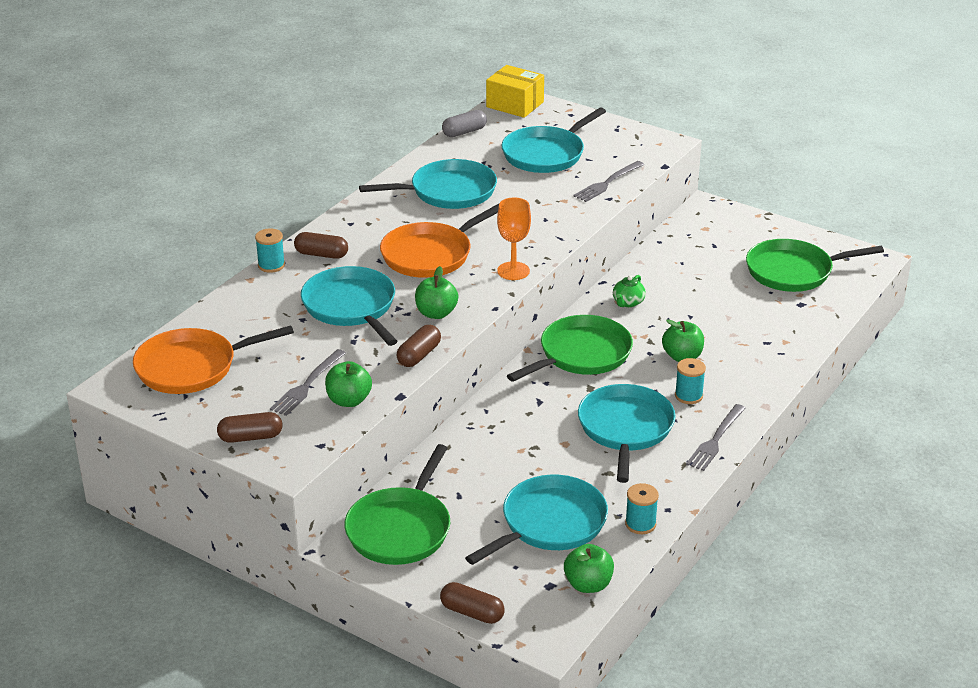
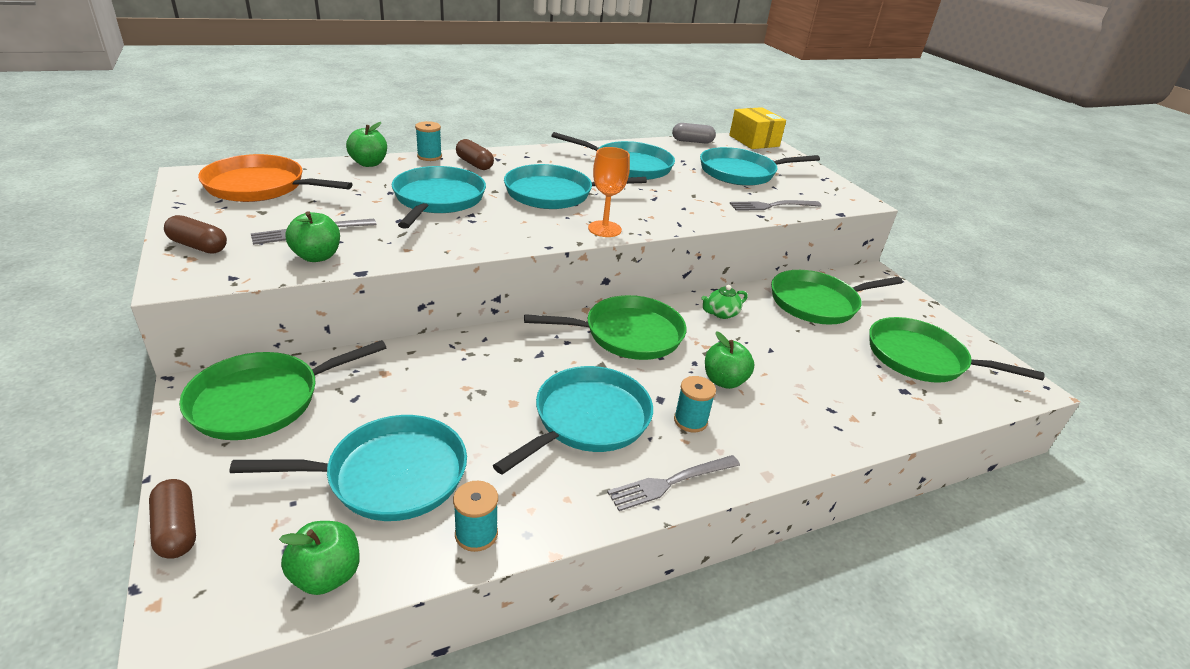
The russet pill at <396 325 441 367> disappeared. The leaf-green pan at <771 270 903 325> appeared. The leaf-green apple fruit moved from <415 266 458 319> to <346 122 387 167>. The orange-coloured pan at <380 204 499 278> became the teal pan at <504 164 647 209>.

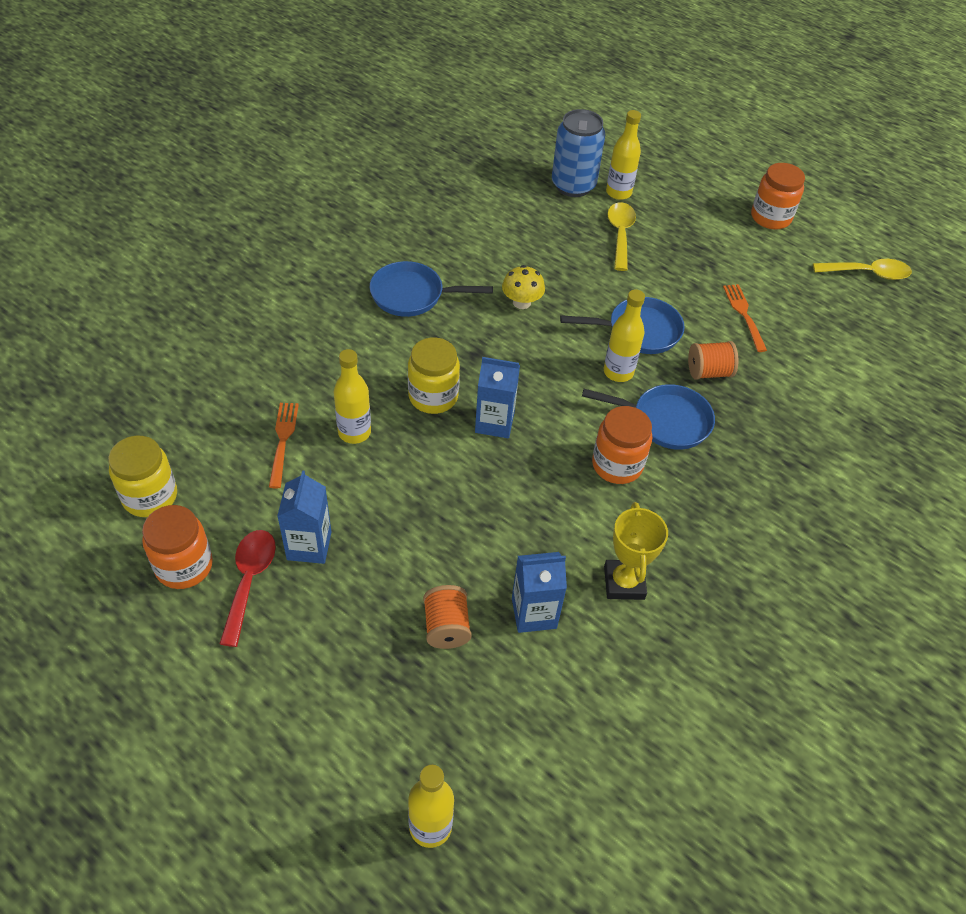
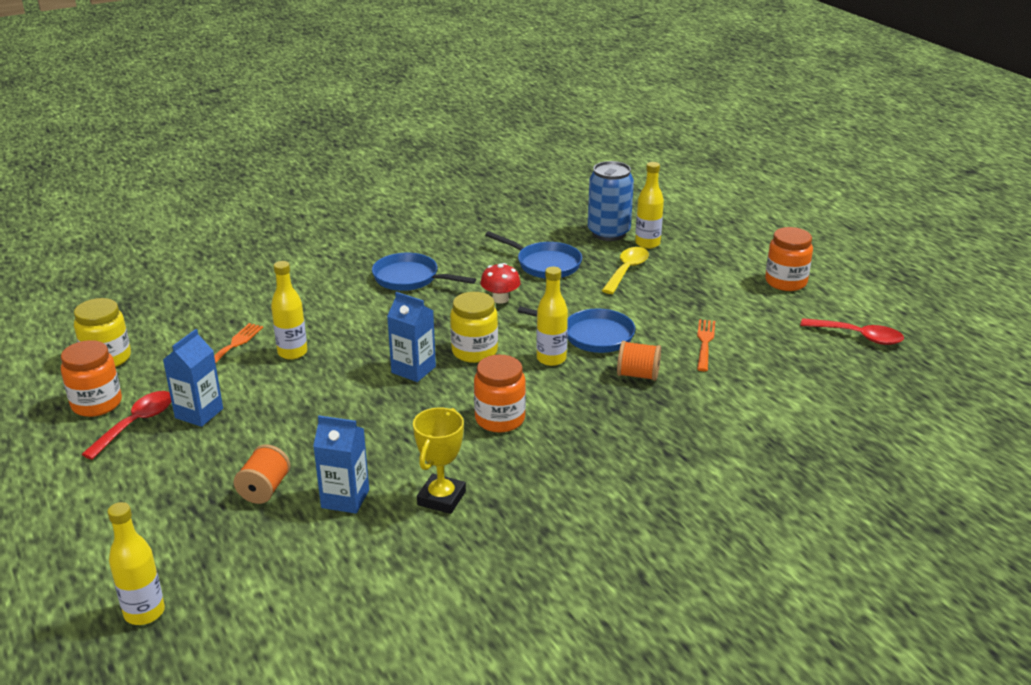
The yellow jam jar moved from <408 337 460 414> to <450 292 498 363>. The blue pan moved from <582 384 715 450> to <485 231 582 279>. The yellow mushroom at <502 265 545 309> became the red mushroom at <481 263 521 304>. The yellow teaspoon at <813 259 912 280> became the red teaspoon at <800 318 904 345>.

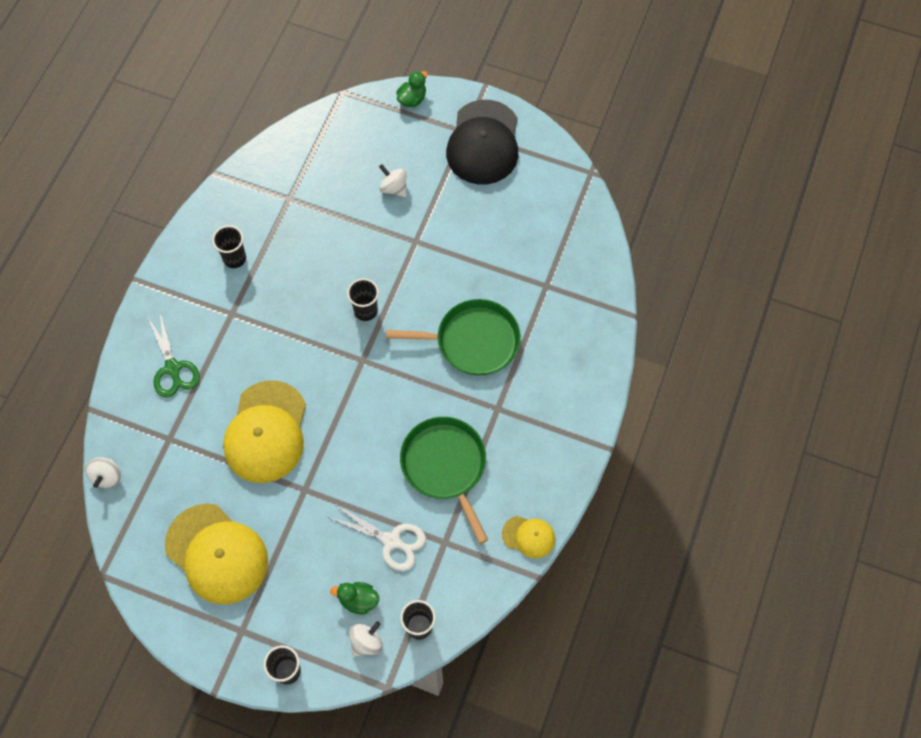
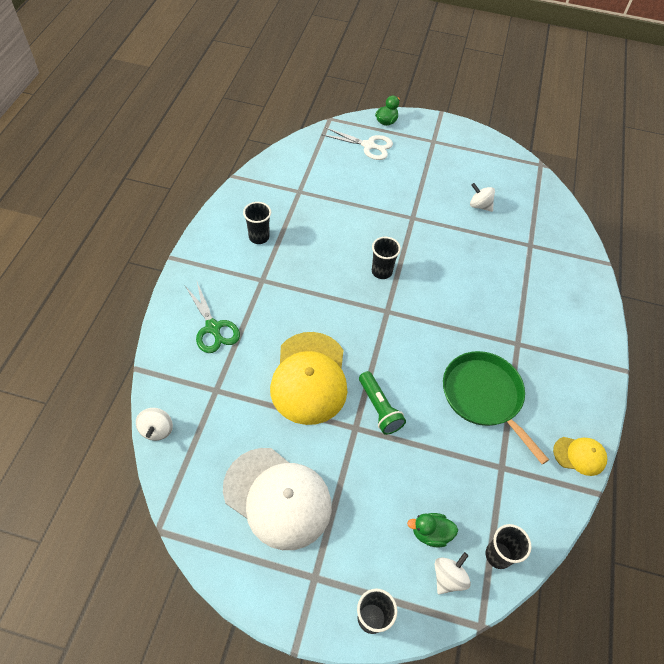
The leaf-green pan at <386 299 521 376> disappeared. The black cap at <446 100 518 184> disappeared. The leaf-green pocket torch at <359 371 406 435> appeared. The snow-white pair of scissors moved from <330 505 426 571> to <321 127 393 160>. The snow-white whirligig moved from <379 164 407 197> to <470 183 495 212>. The yellow cap at <165 504 268 604> became the snow-white cap at <223 448 332 550>.

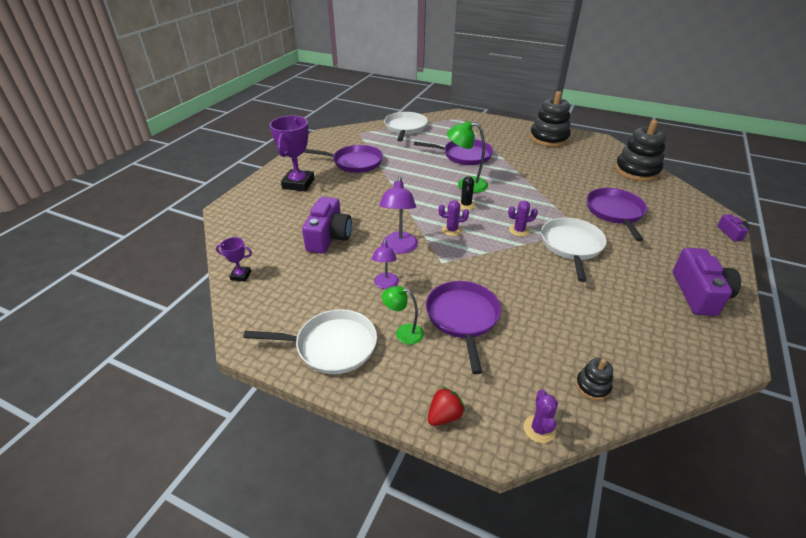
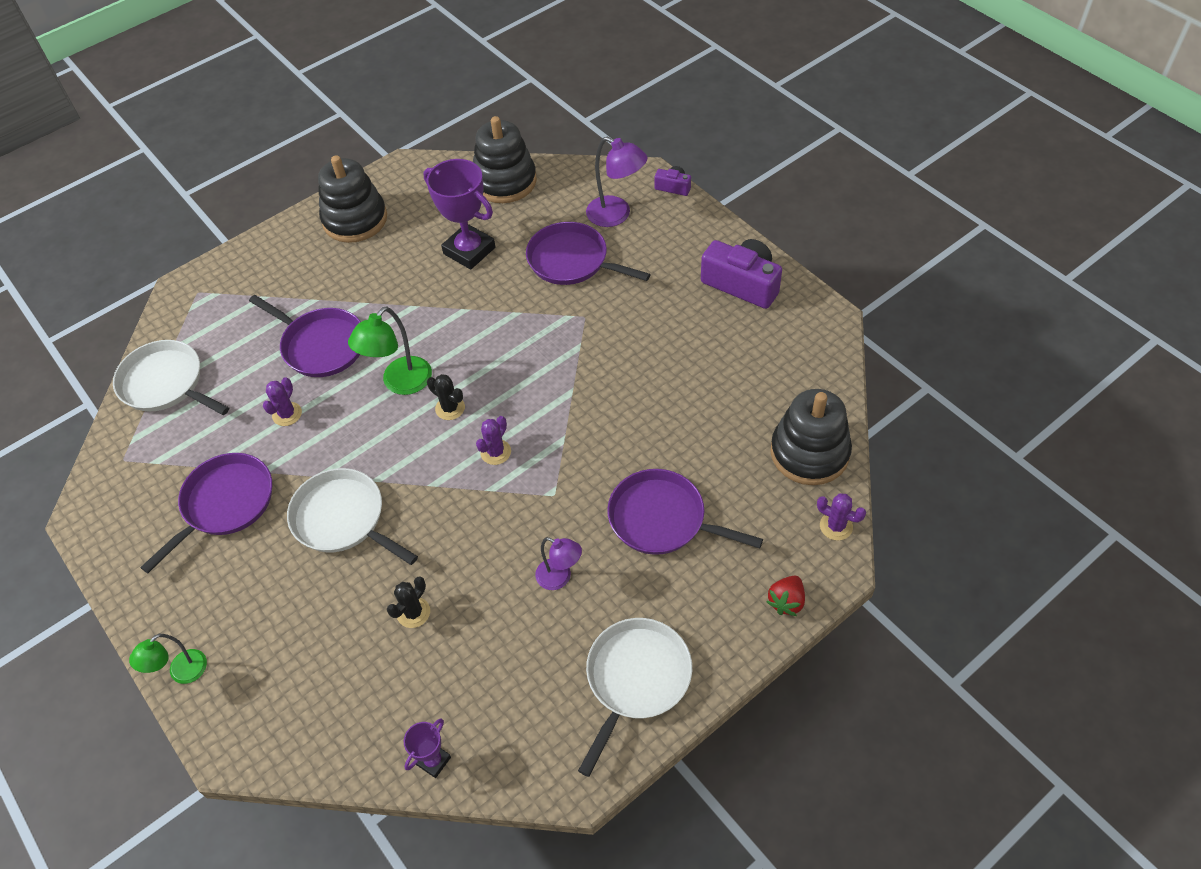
The violet trophy moved from <270 116 315 191> to <423 159 495 269>. The violet desk lamp moved from <379 177 418 254> to <586 137 647 227>. The leaf-green desk lamp moved from <382 286 424 345> to <129 634 207 684>. The violet cactus moved from <508 201 538 237> to <263 377 302 426>. The snow-white pan moved from <541 218 607 282> to <287 468 418 565>. The violet compact camera at <302 197 352 253> was replaced by the black cactus at <387 577 430 628>. The violet pan at <414 139 493 165> turned 90 degrees clockwise. The red strawberry at <428 386 465 426> turned 135 degrees counterclockwise. The black stacking rings at <576 358 613 400> changed to 2.16 times the size.

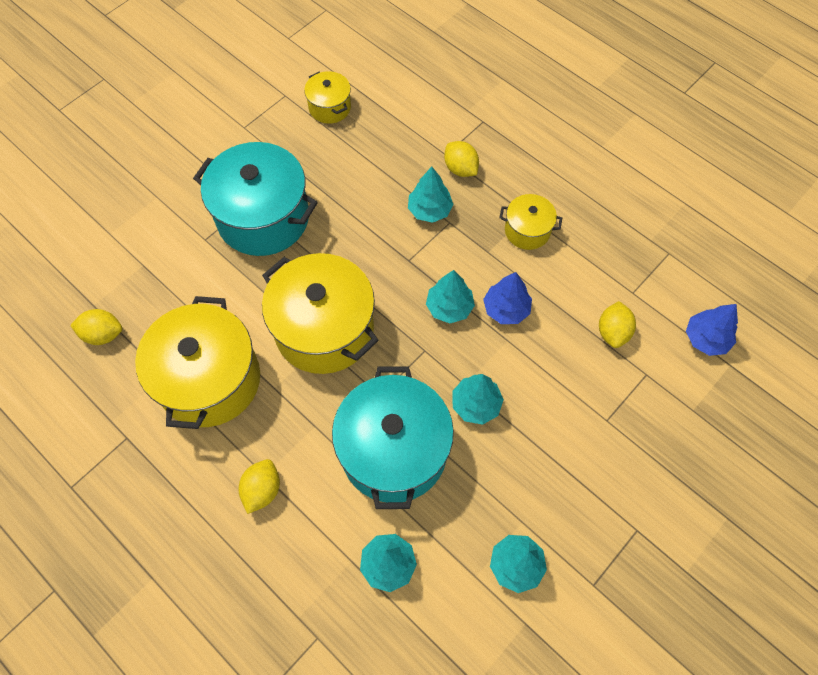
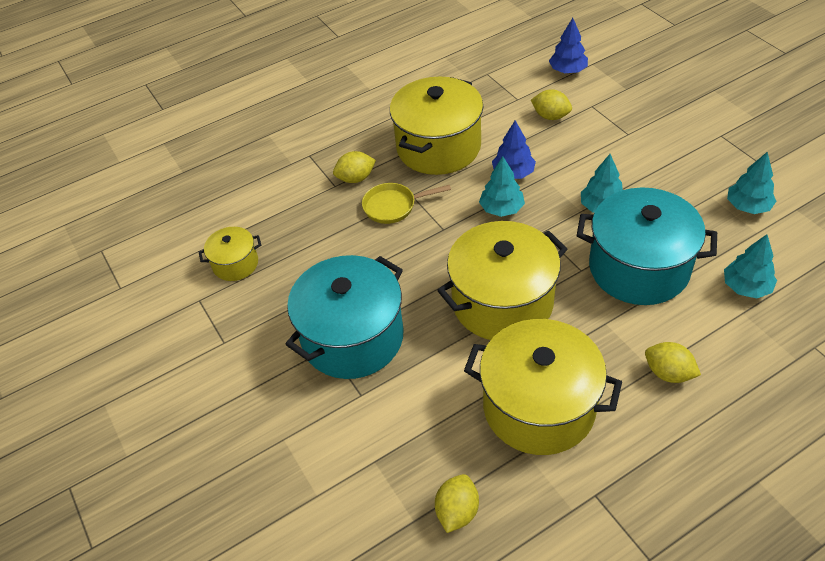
The teal tree at <408 167 454 223> was replaced by the yellow pan at <362 183 451 224>. The yellow pot at <499 194 562 250> changed to 2.02 times the size.

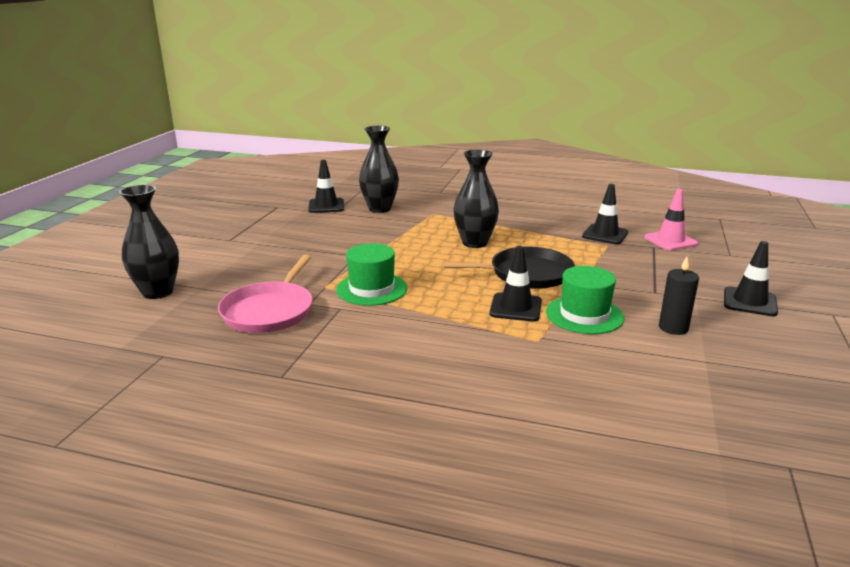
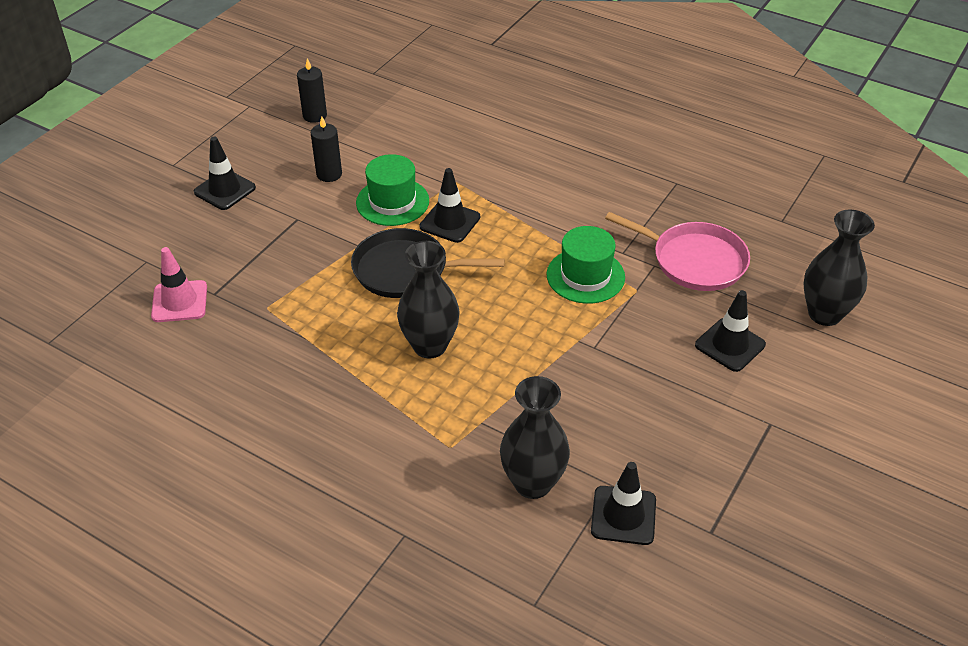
The black candle at <297 58 327 123> appeared. The black traffic cone moved from <582 184 628 244> to <695 290 766 372>. The pink pan at <218 255 313 333> turned 90 degrees clockwise.

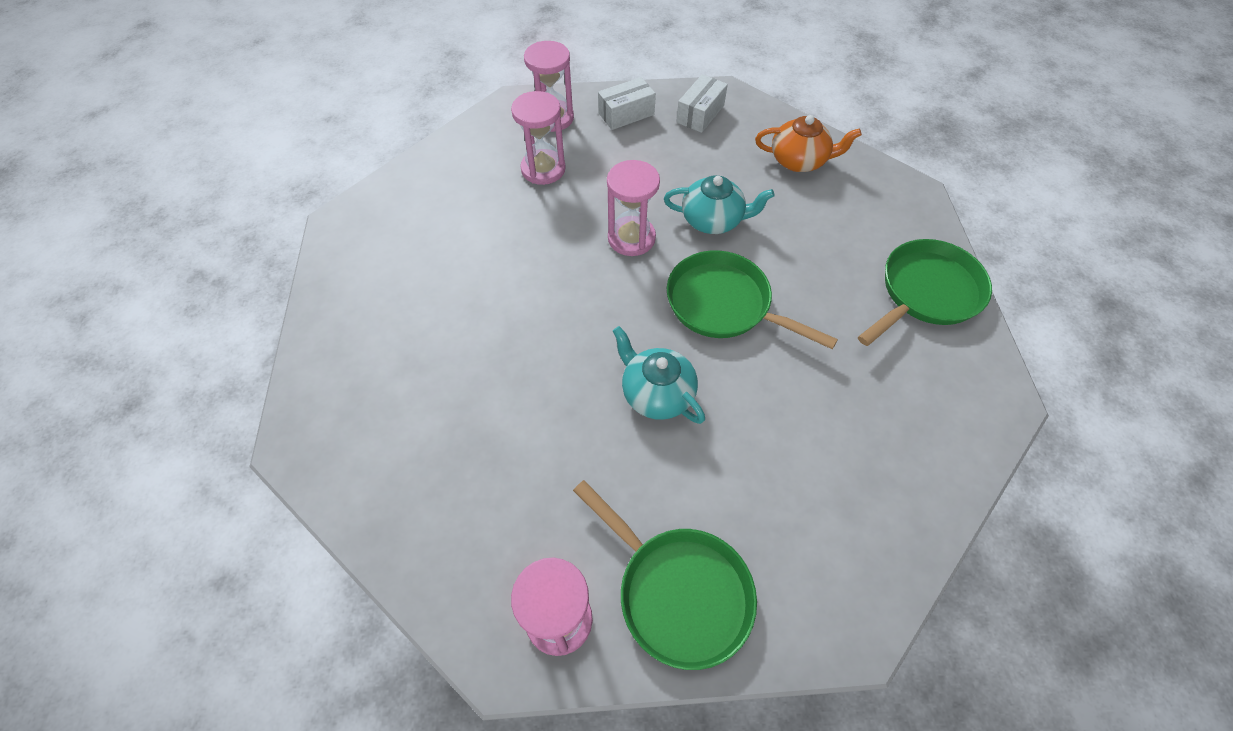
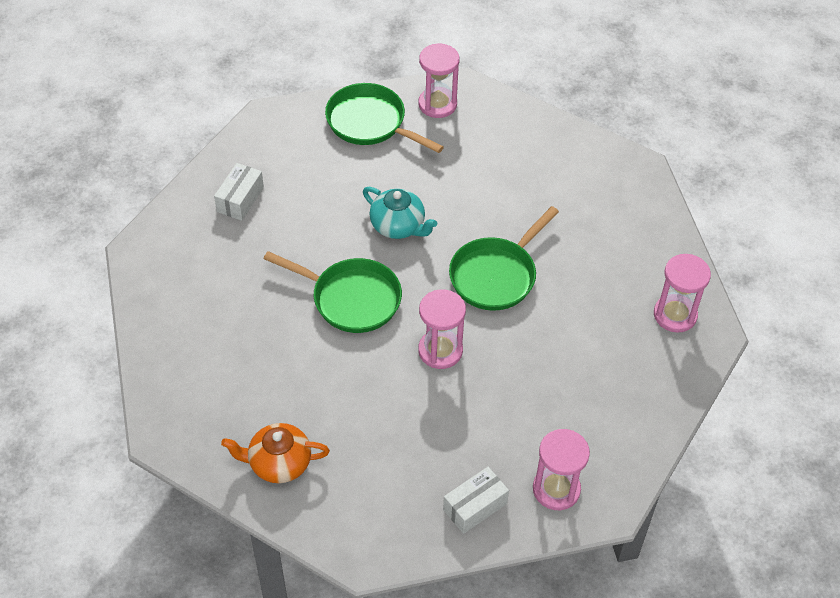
The teal tea pot at <664 175 775 234> disappeared. The pink hourglass moved from <511 91 566 185> to <654 254 711 332>. The snow-white box moved from <676 74 728 133> to <214 163 264 221>. The leaf-green pan moved from <858 239 992 346> to <449 206 559 311>.

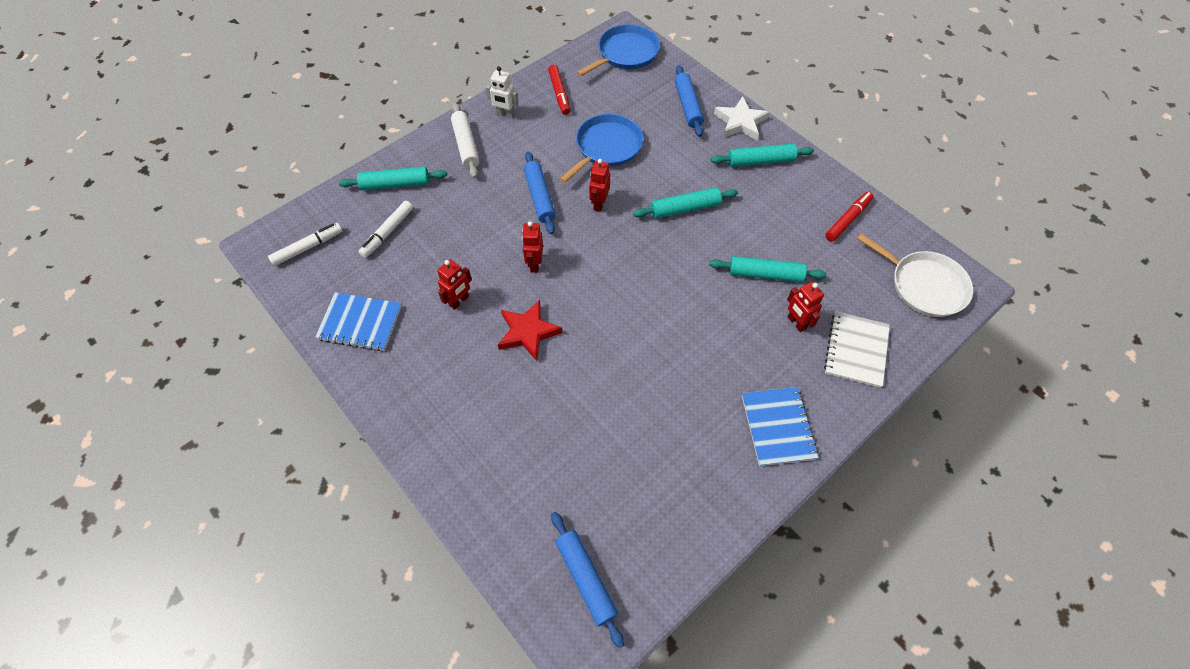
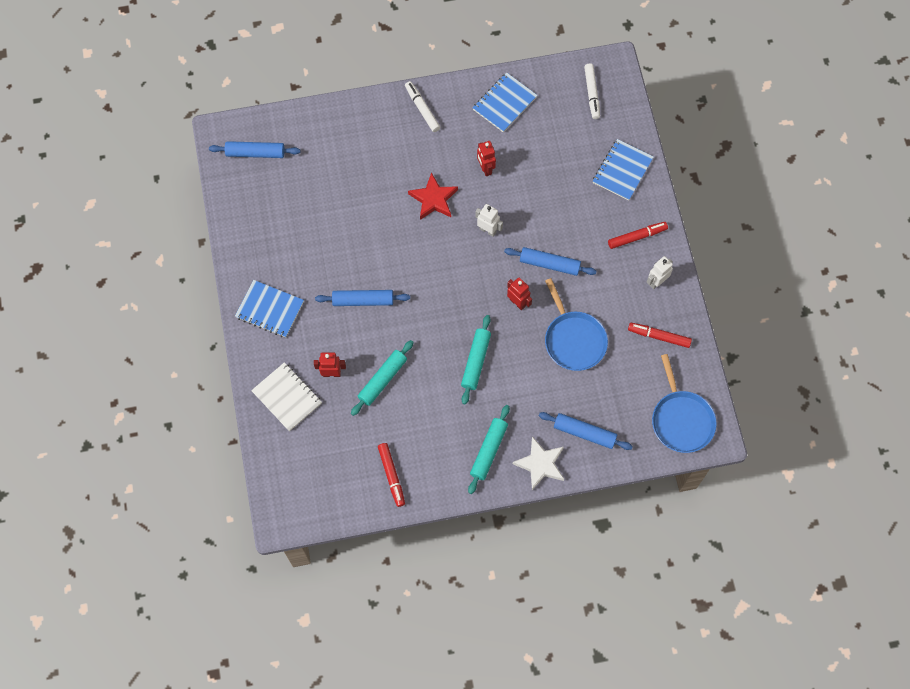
The snow-white pan at <857 233 973 317> disappeared. The blue pastry roller at <315 290 410 306> appeared. The snow-white marker moved from <359 201 413 258> to <405 81 440 132>. The teal pastry roller at <339 167 447 191> was replaced by the blue exercise book at <593 139 654 201>. The snow-white pastry roller at <451 103 479 178> was replaced by the red marker at <608 222 668 249>. The red toy robot at <522 221 543 273> became the snow-white toy robot at <475 204 503 237>.

